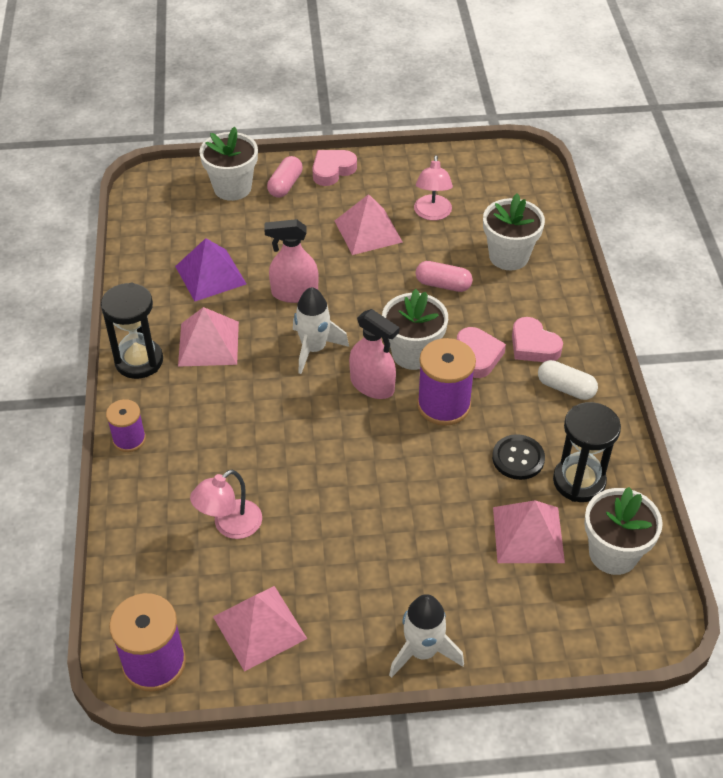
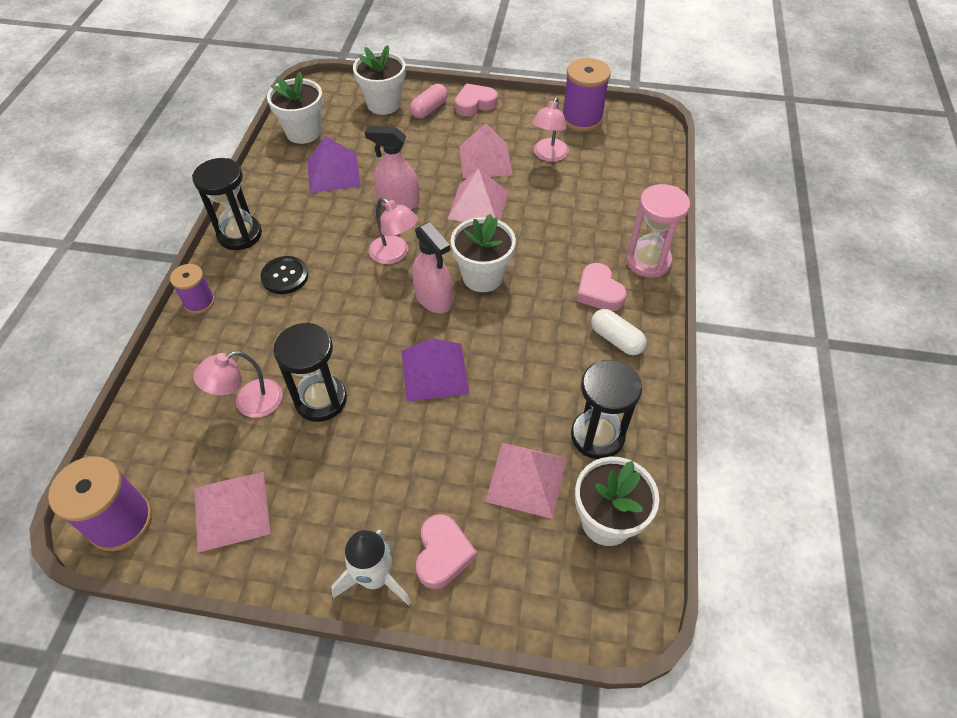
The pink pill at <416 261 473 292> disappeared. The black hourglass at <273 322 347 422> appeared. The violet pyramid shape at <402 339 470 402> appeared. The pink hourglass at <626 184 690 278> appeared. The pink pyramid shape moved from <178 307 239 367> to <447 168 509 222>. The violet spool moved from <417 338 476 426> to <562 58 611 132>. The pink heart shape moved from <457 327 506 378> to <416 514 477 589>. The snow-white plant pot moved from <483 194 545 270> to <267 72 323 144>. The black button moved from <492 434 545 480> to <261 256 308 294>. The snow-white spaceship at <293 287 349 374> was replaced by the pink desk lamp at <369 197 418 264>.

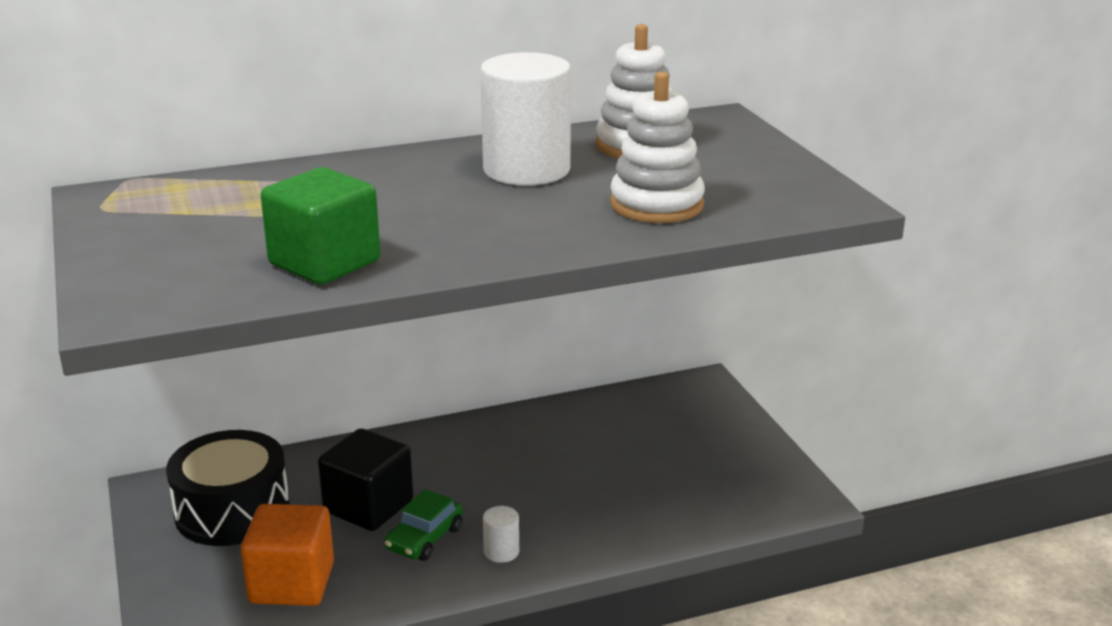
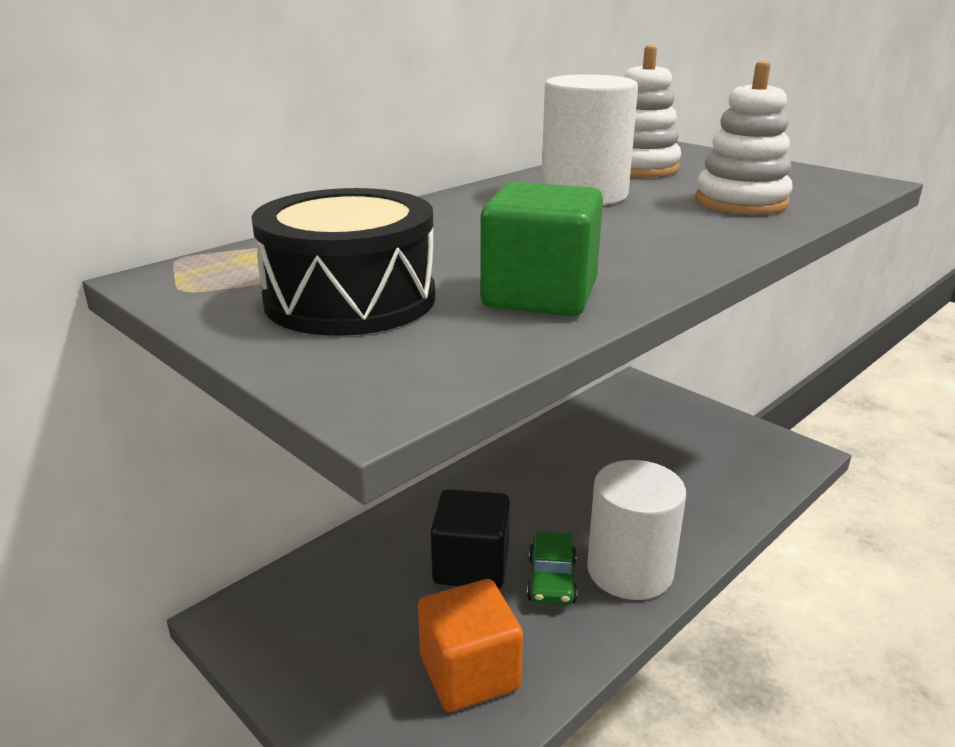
The black toy drum moved from <166 430 290 546> to <251 188 435 336>. The snow-white cylinder at <483 506 519 563> changed to 2.43 times the size.

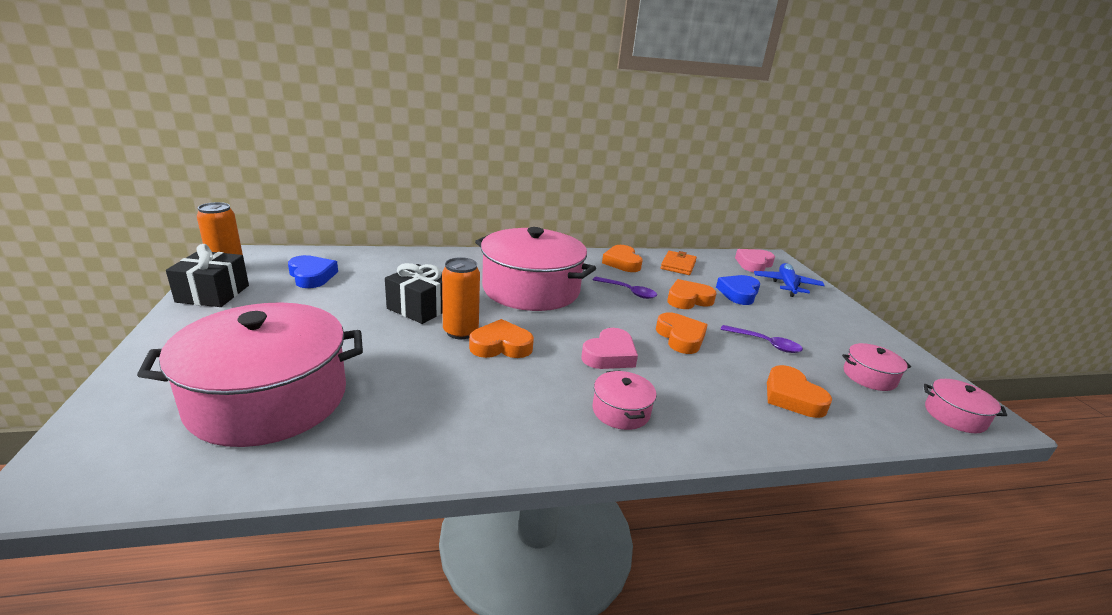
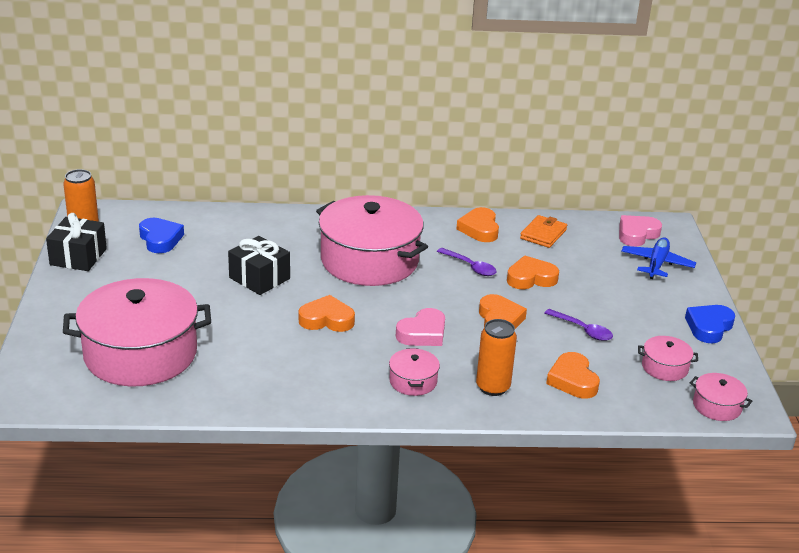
The orange-coloured tin moved from <442 257 480 339> to <476 319 517 396>. The blue heart shape moved from <716 275 760 305> to <685 305 735 343>.

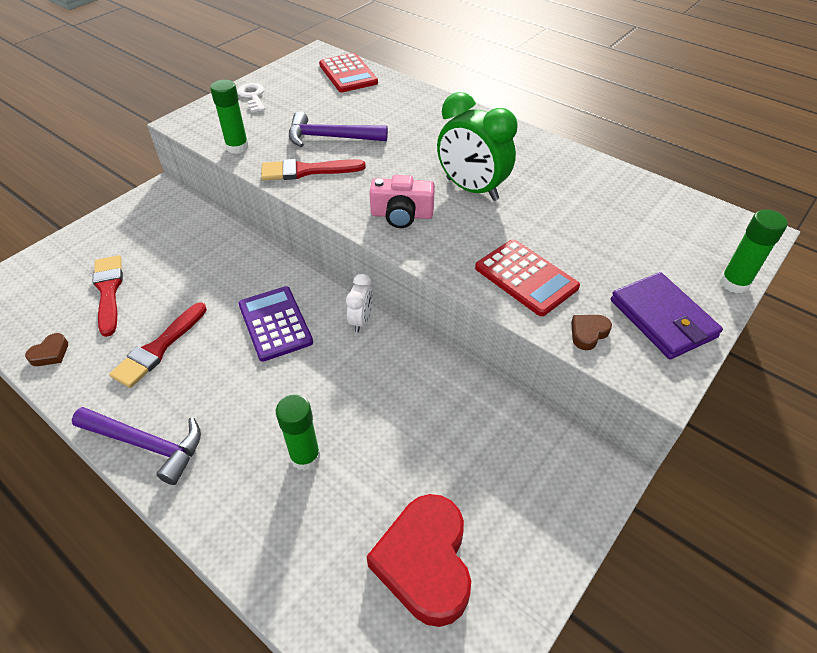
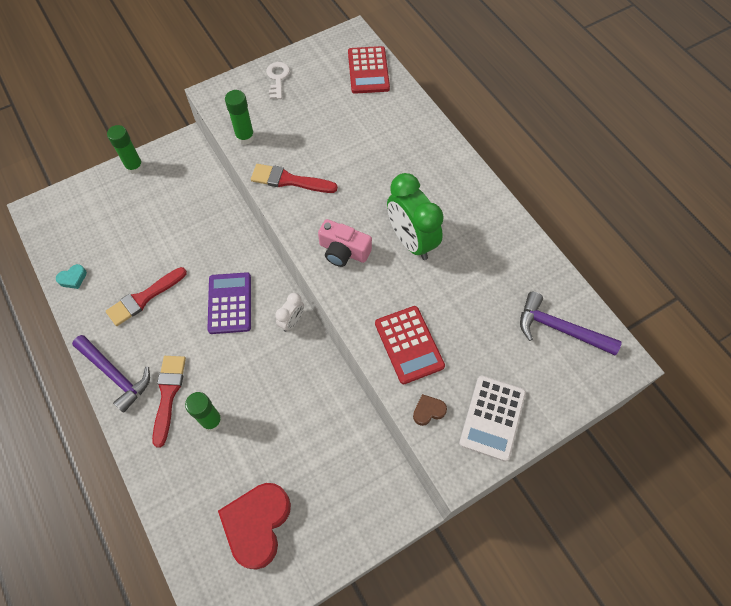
The red paint brush moved from <93 255 123 337> to <152 356 186 448>. The violet claw hammer moved from <289 111 388 147> to <520 292 622 355>. The leaf-green glue stick moved from <720 209 788 293> to <107 125 144 174>. The violet billfold at <611 272 723 359> was replaced by the snow-white calculator at <459 375 526 462>. The russet heart shape at <25 333 68 366> became the teal heart shape at <56 264 87 289>.

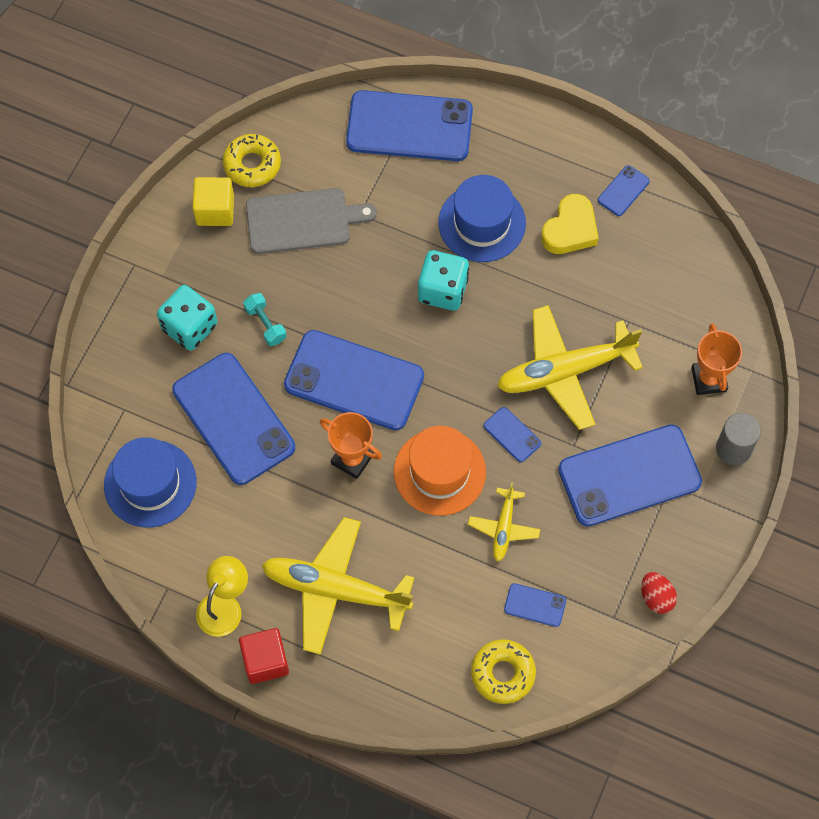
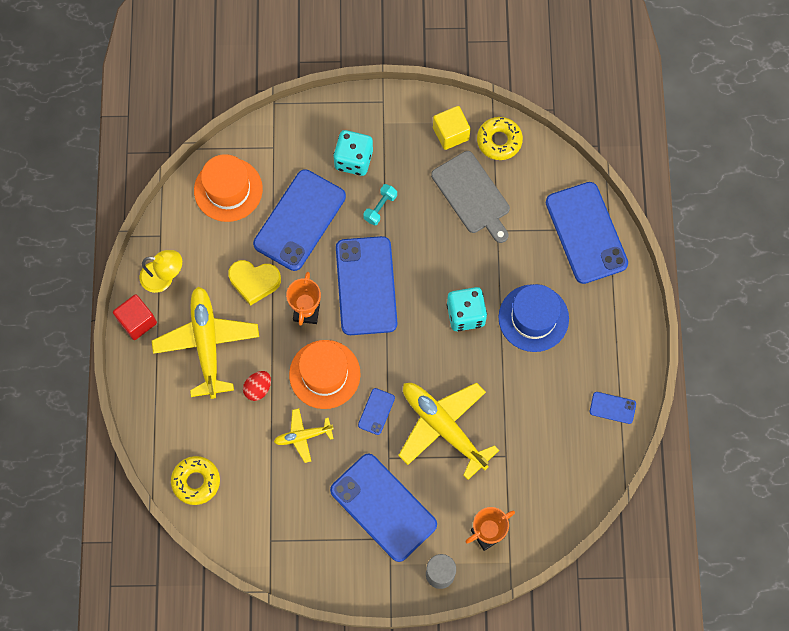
The blue mobile phone at <504 583 566 627> disappeared. The yellow heart shape moved from <541 194 599 254> to <228 260 281 306>. The red egg moved from <641 572 677 614> to <243 371 271 401>. The blue top hat at <104 437 197 528> became the orange-coloured top hat at <194 154 263 222>.

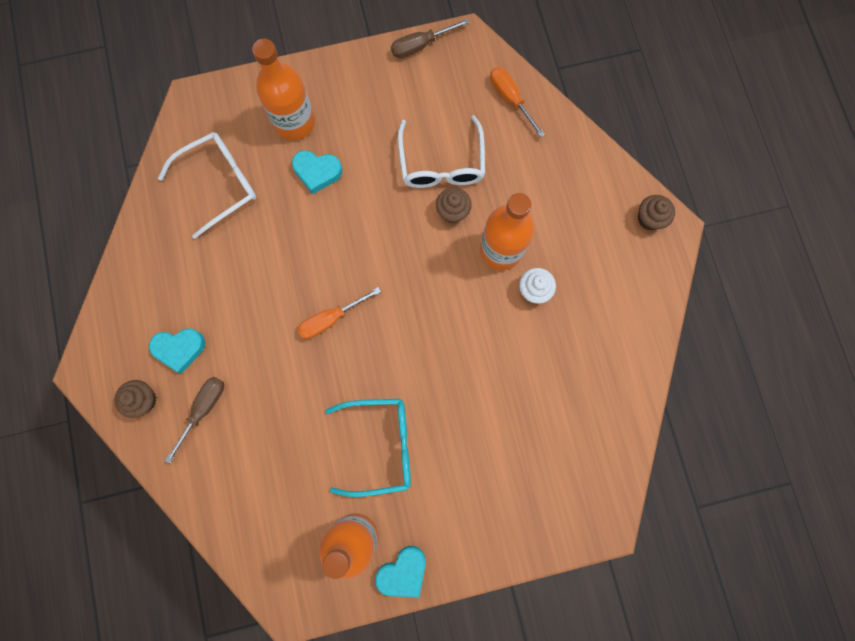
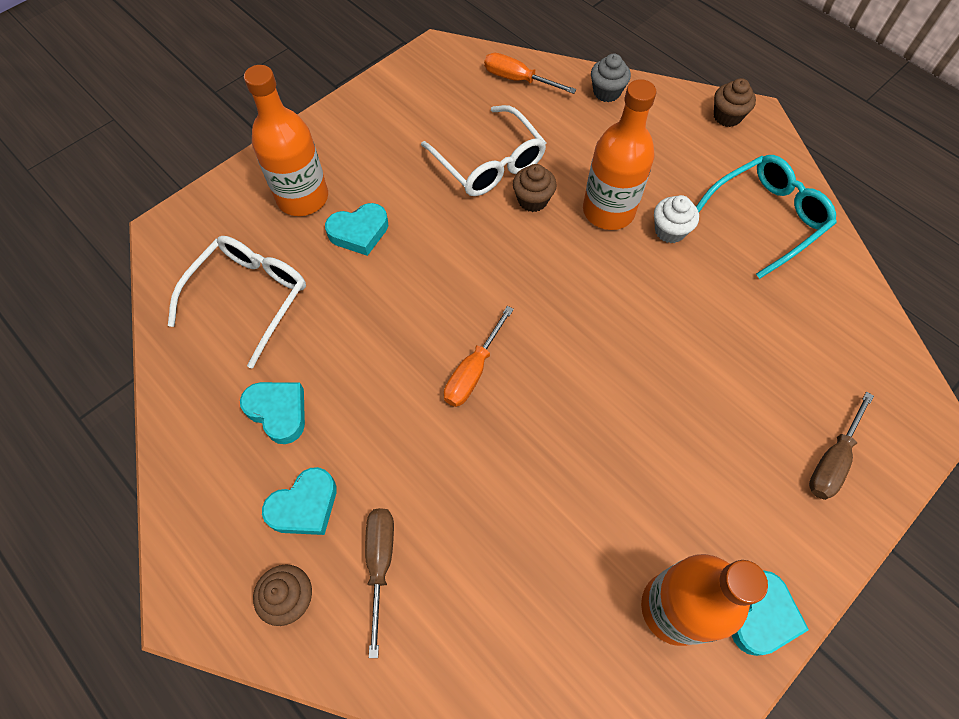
The teal heart shape at <240 382 305 444> appeared. The grey fairy cake at <591 54 631 102> appeared. The teal glasses moved from <325 399 411 497> to <696 155 837 279>. The russet hand screwdriver moved from <391 18 470 58> to <809 392 874 500>.

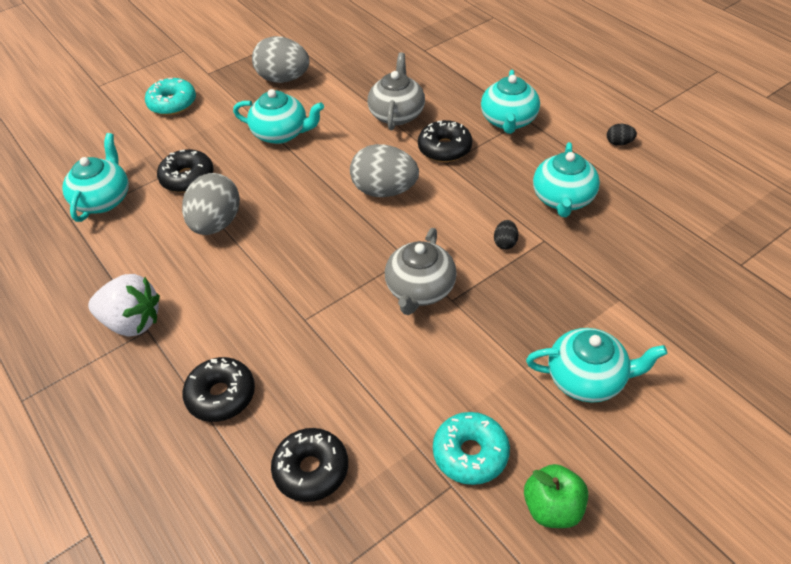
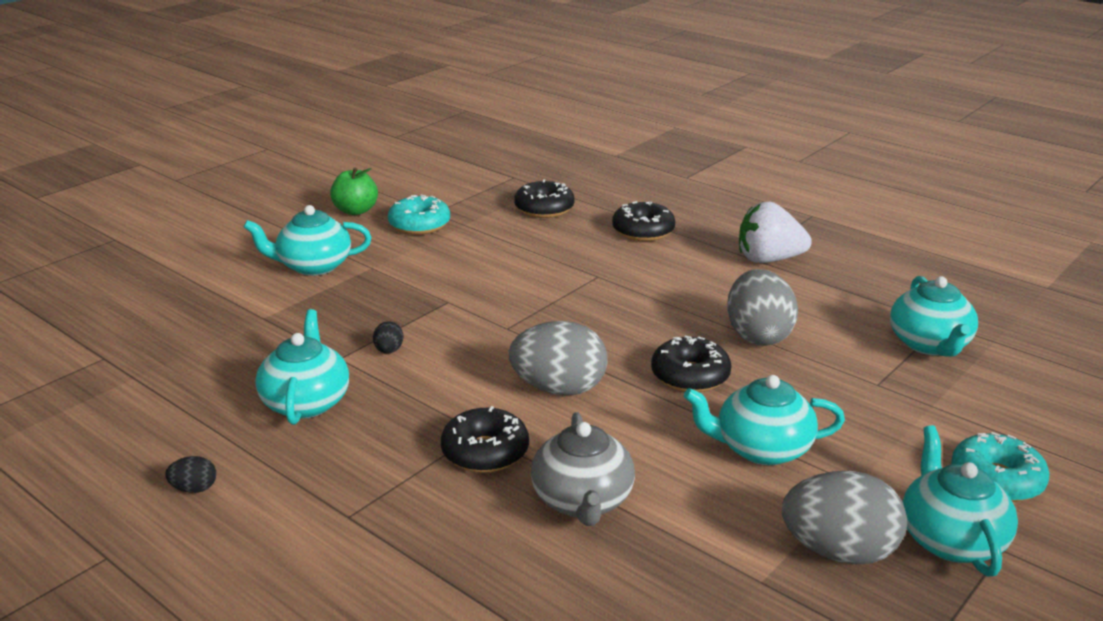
The grey tea pot at <385 228 457 315> disappeared. The black doughnut moved from <157 149 214 193> to <651 336 732 392>. The teal tea pot moved from <481 70 540 134> to <902 425 1018 577>.

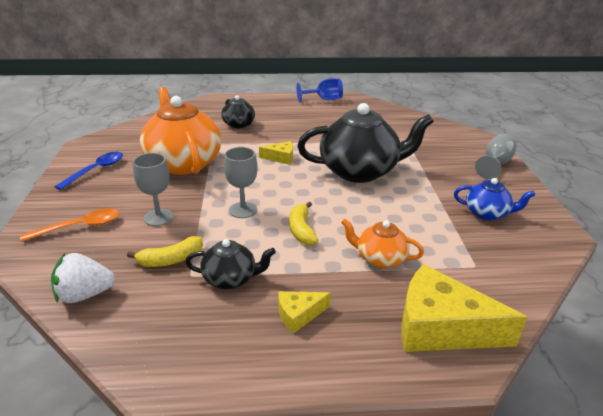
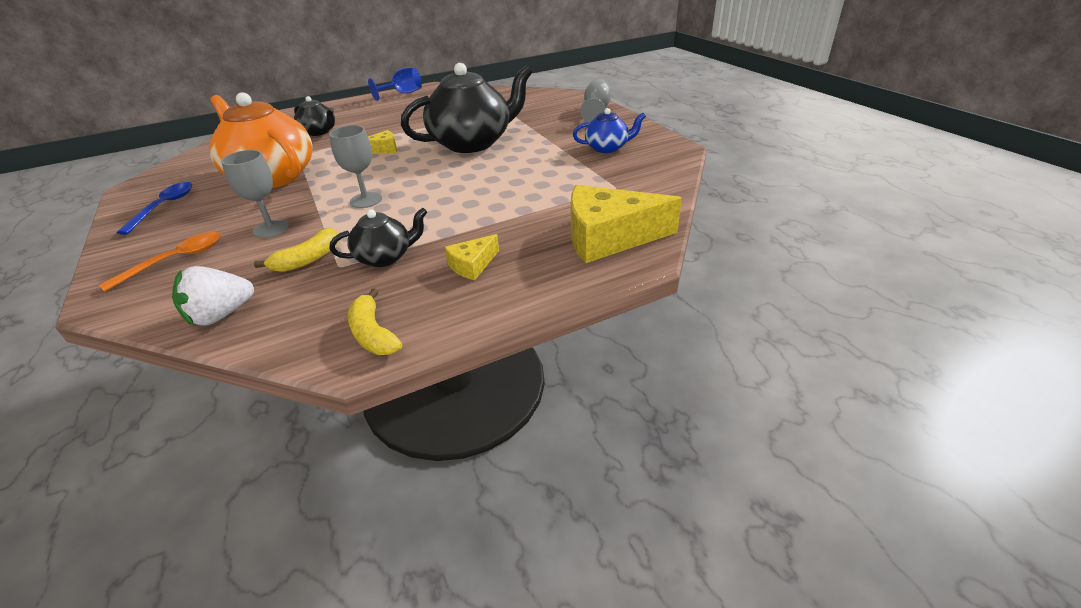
The orange-coloured tea pot at <341 218 424 268> disappeared. The yellow toy banana moved from <289 202 318 245> to <348 288 402 355>.

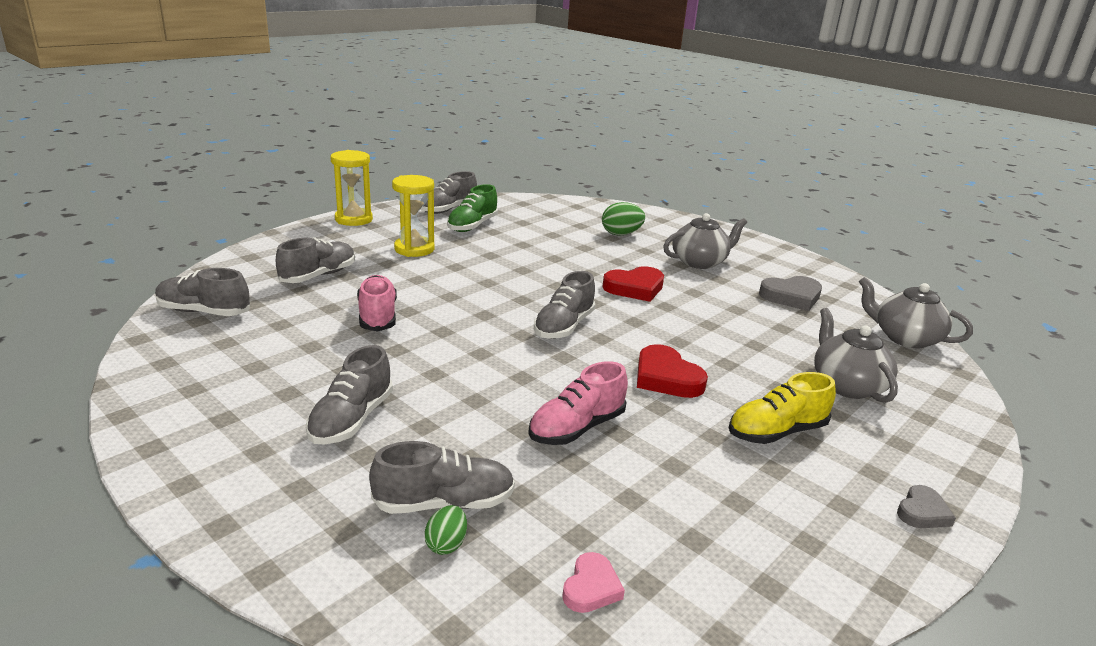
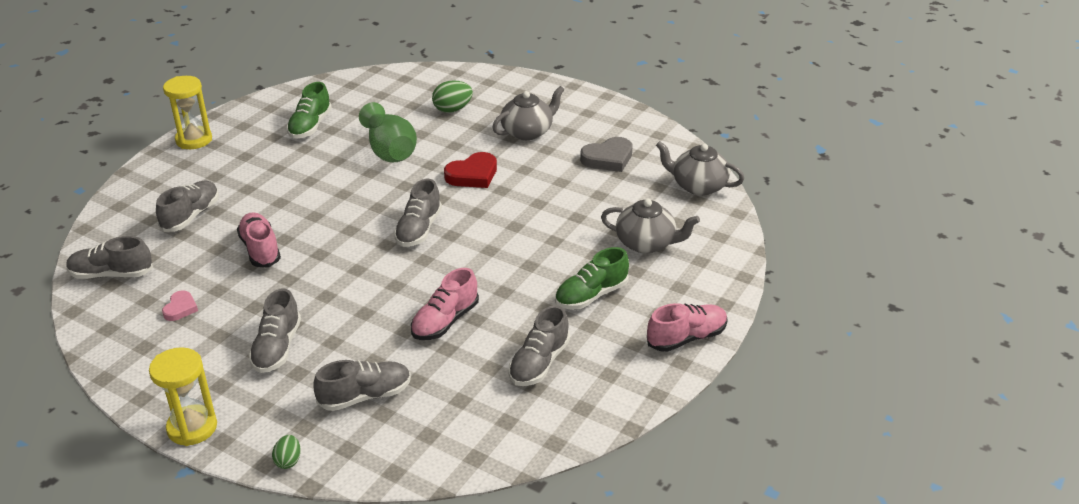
The red heart shape at <637 344 708 398> disappeared. The leaf-green tall vase at <359 102 417 162> appeared. The yellow hourglass moved from <392 175 435 257> to <149 347 217 446>. The grey shoe moved from <420 171 477 214> to <508 305 570 386>. The leaf-green egg moved from <424 505 467 555> to <272 435 301 469>. The pink heart shape moved from <562 552 625 613> to <162 290 198 321>. The grey heart shape at <897 485 956 528> was replaced by the pink shoe at <647 303 728 352>. The yellow shoe at <729 372 836 444> became the leaf-green shoe at <555 247 629 309>. The grey tea pot at <814 308 898 403> turned 135 degrees clockwise.

